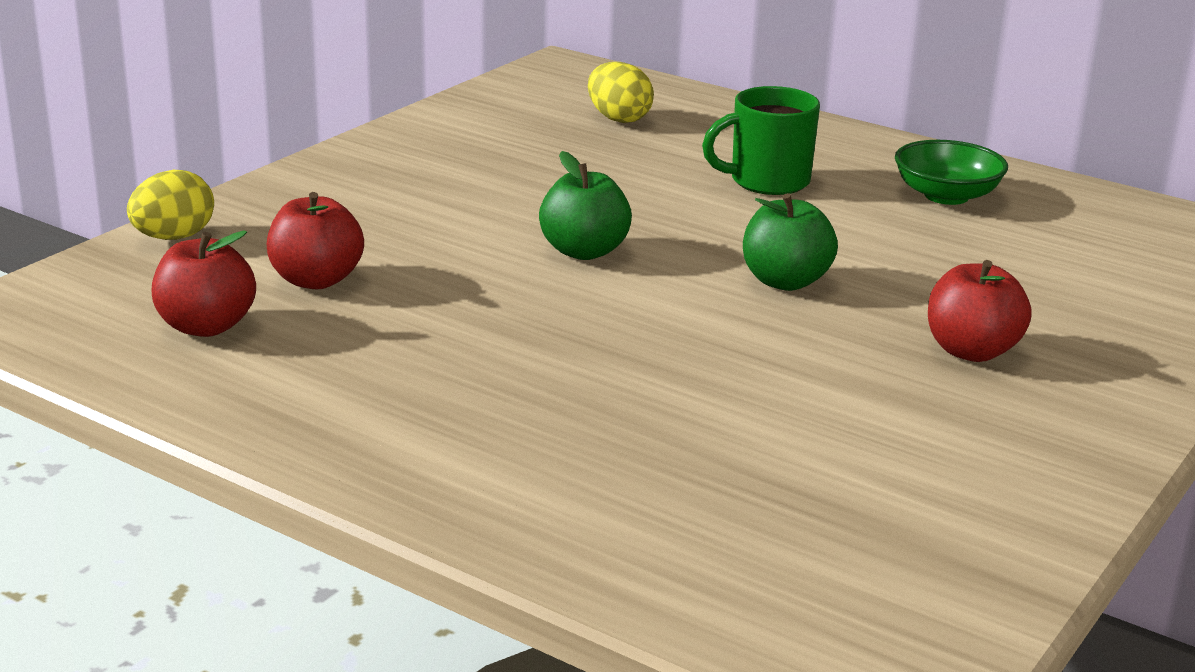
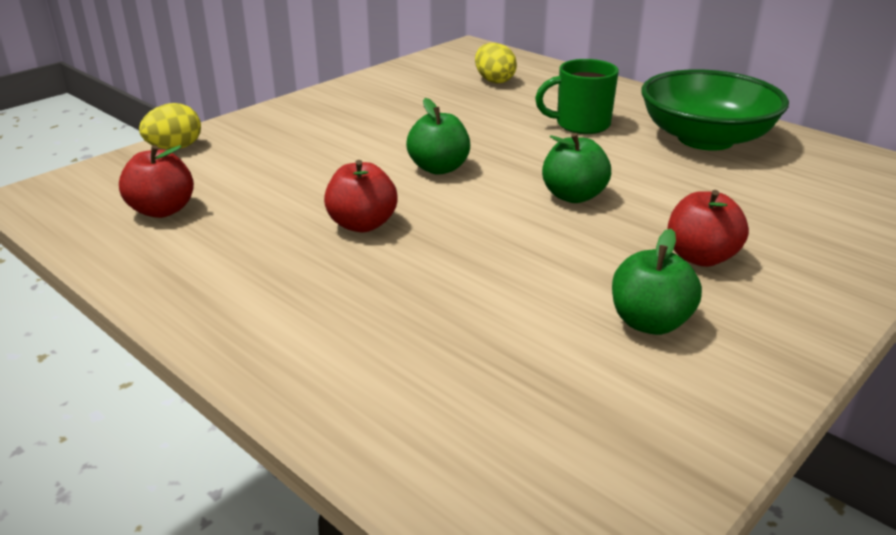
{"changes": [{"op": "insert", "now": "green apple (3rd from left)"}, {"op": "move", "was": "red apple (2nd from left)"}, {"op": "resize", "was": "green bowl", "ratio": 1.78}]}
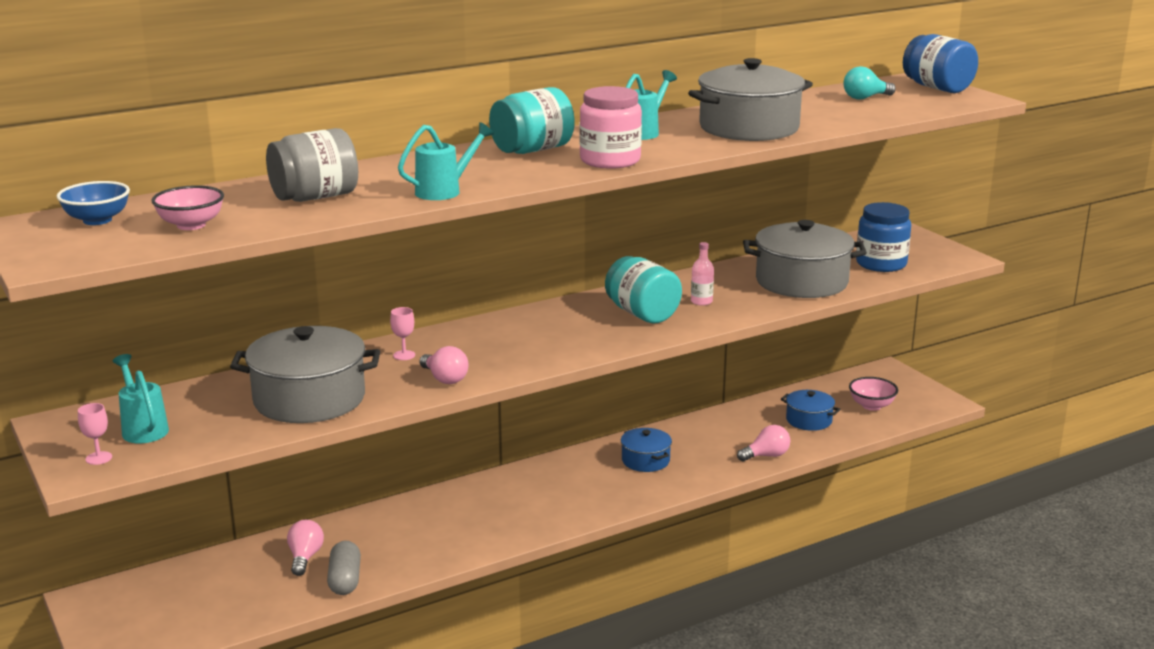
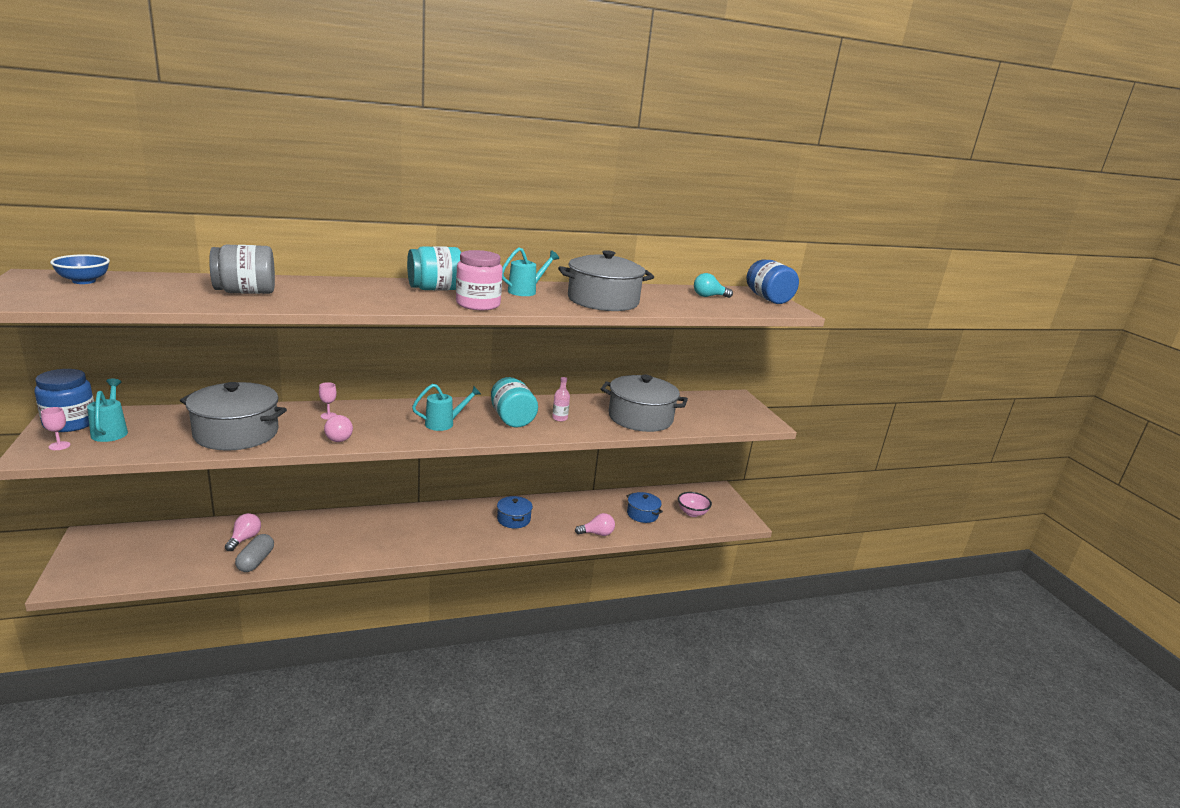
{"changes": [{"op": "delete", "was": "pink bowl (1st from left)"}, {"op": "move", "was": "turquoise watering can (2nd from left)"}, {"op": "move", "was": "blue jar (1st from left)"}]}
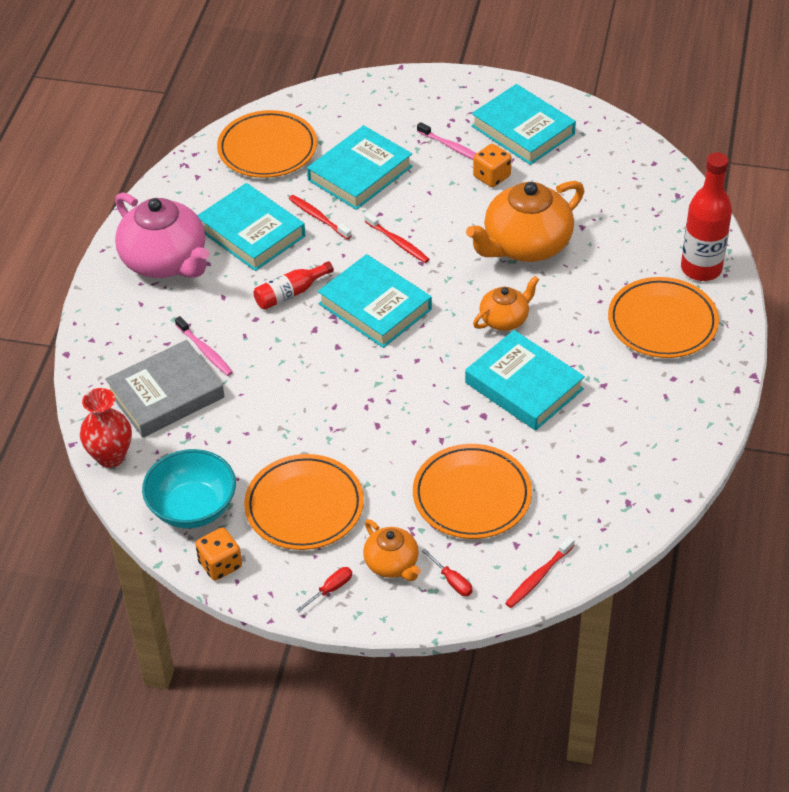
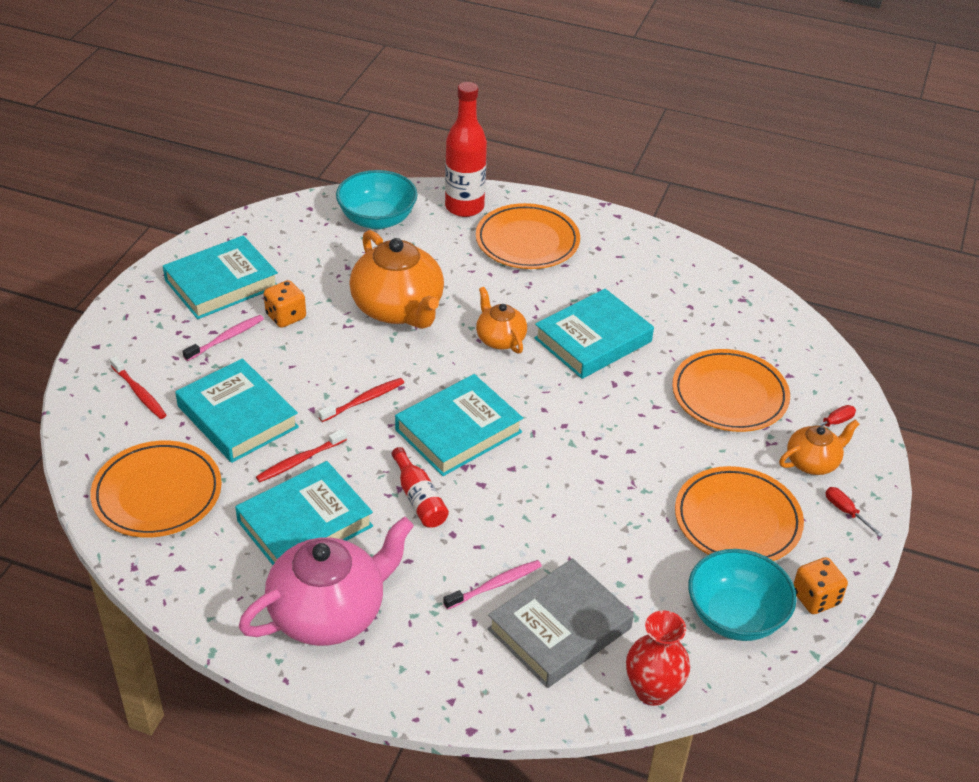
{"changes": [{"op": "insert", "now": "turquoise bowl (1st from left)"}, {"op": "move", "was": "red toothbrush (3rd from left in the first image)", "now": "red toothbrush (1st from left)"}, {"op": "rotate", "was": "grey book", "clockwise": 75}]}
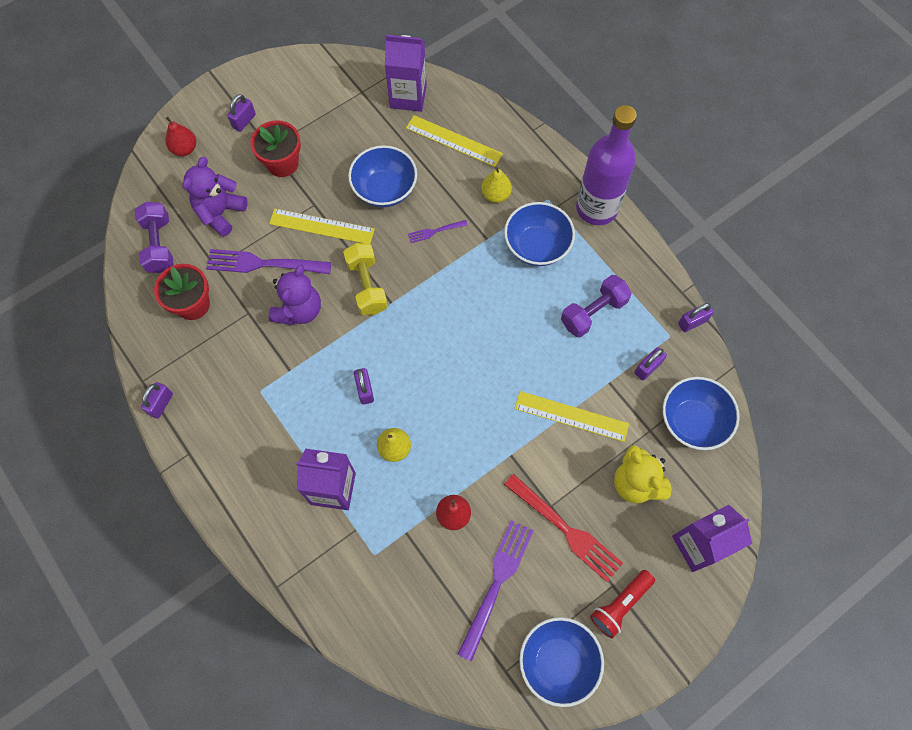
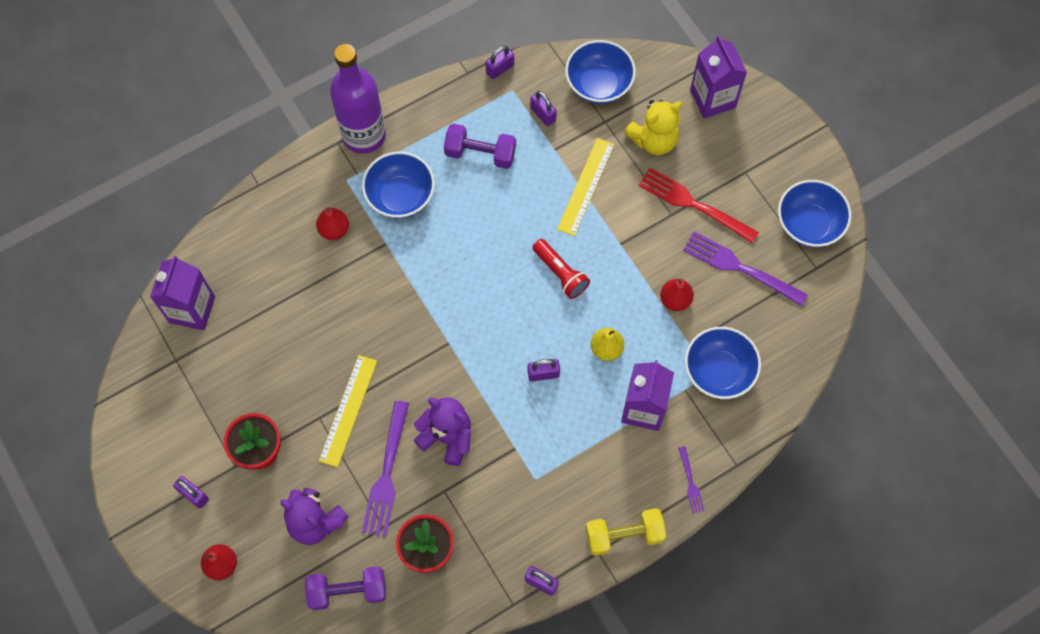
{"changes": [{"op": "delete", "was": "yellow ruler (2nd from left)"}, {"op": "move", "was": "yellow dumbbell"}, {"op": "move", "was": "blue bowl (1st from left in the first image)", "now": "blue bowl (3rd from left)"}, {"op": "move", "was": "purple fork (2nd from left)"}, {"op": "move", "was": "red flashlight"}, {"op": "recolor", "was": "yellow pear (2nd from left)", "now": "red pear (2nd from left)"}, {"op": "rotate", "was": "red fork", "clockwise": -105}, {"op": "rotate", "was": "purple dumbbell (2nd from left)", "clockwise": -45}, {"op": "rotate", "was": "purple padlock (5th from left in the first image)", "clockwise": 75}]}
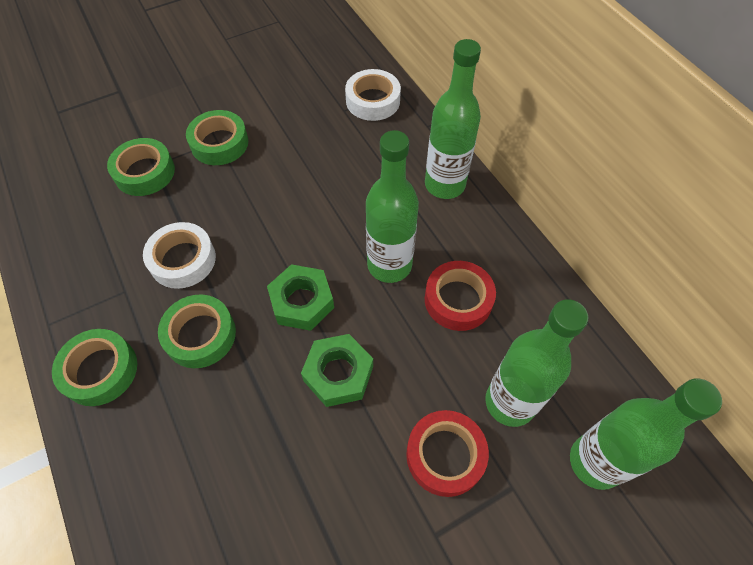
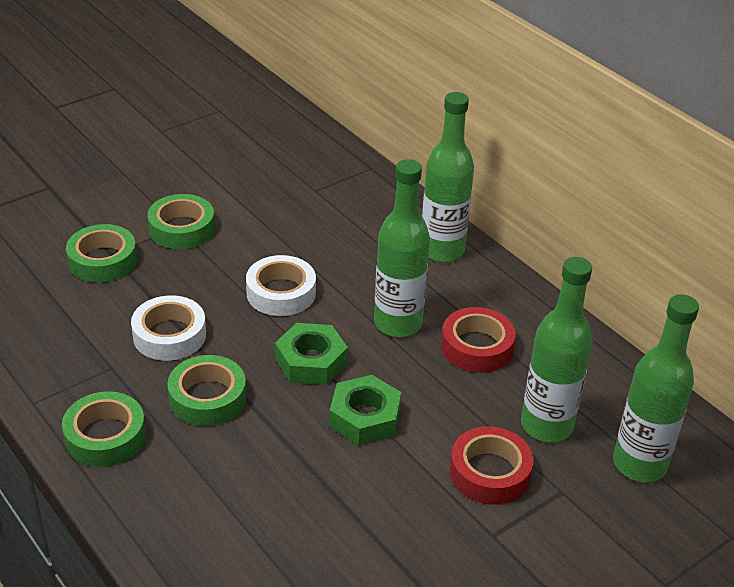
{"changes": [{"op": "move", "was": "white tape (2nd from left)"}]}
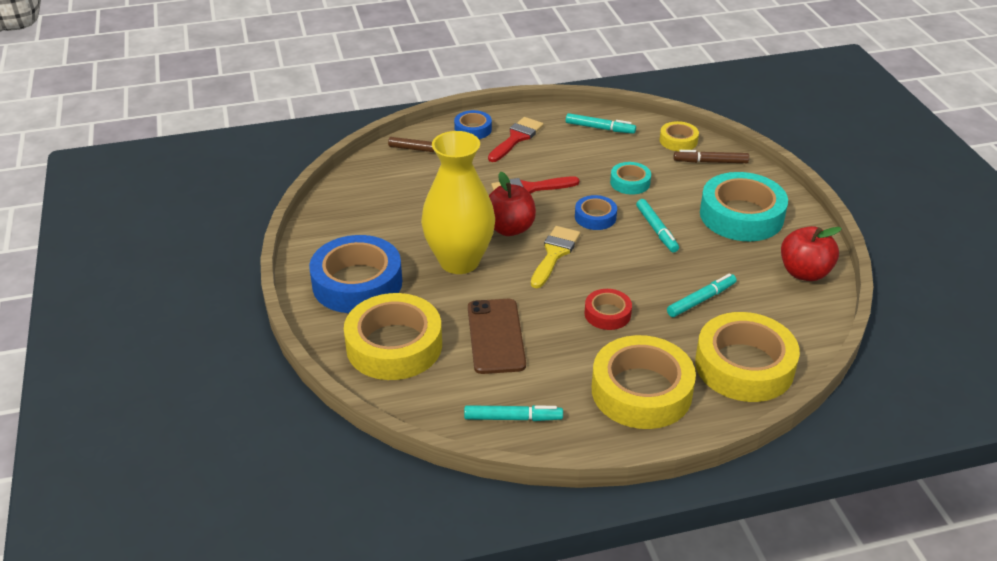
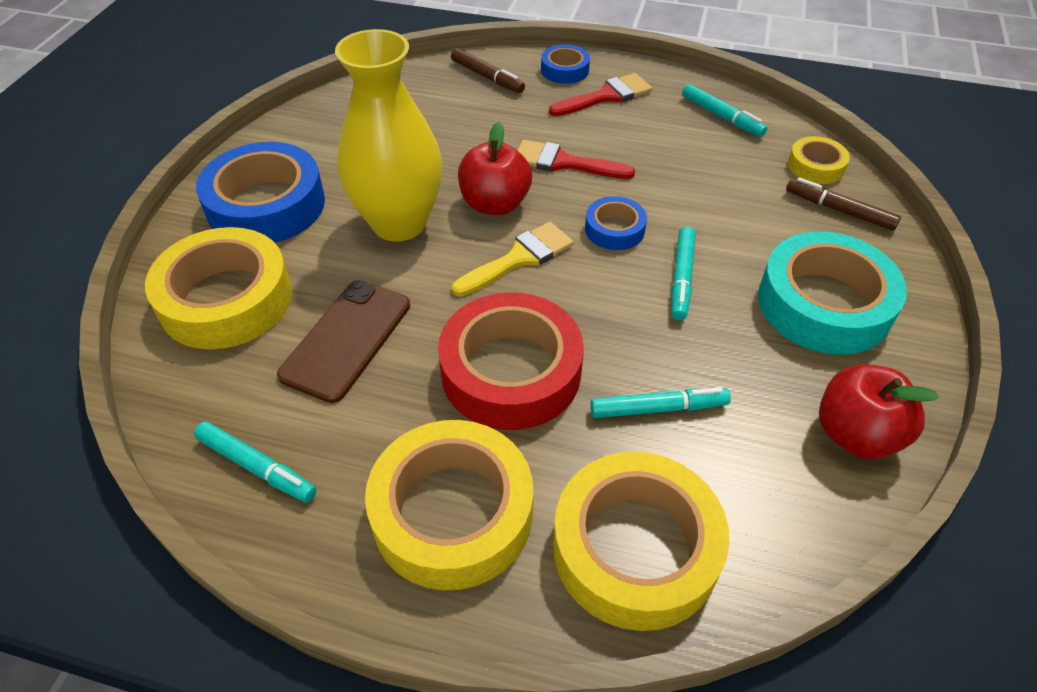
{"changes": [{"op": "delete", "was": "turquoise tape (1st from left)"}, {"op": "resize", "was": "red tape", "ratio": 2.0}]}
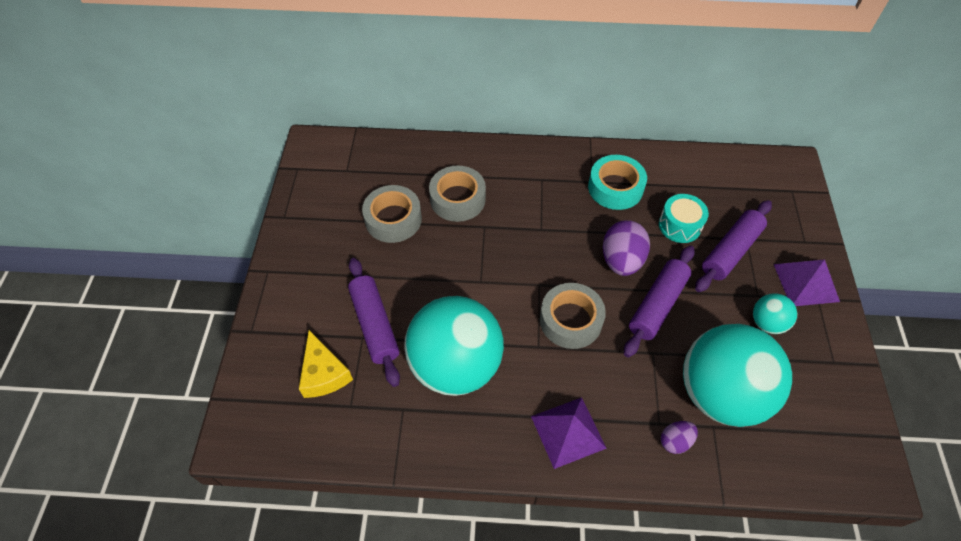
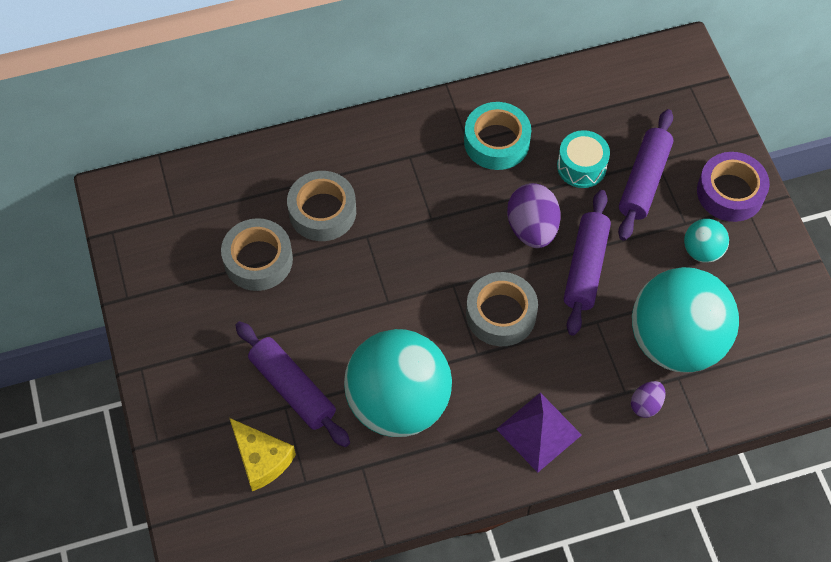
{"changes": [{"op": "replace", "was": "purple pyramid (2nd from left)", "now": "purple tape"}]}
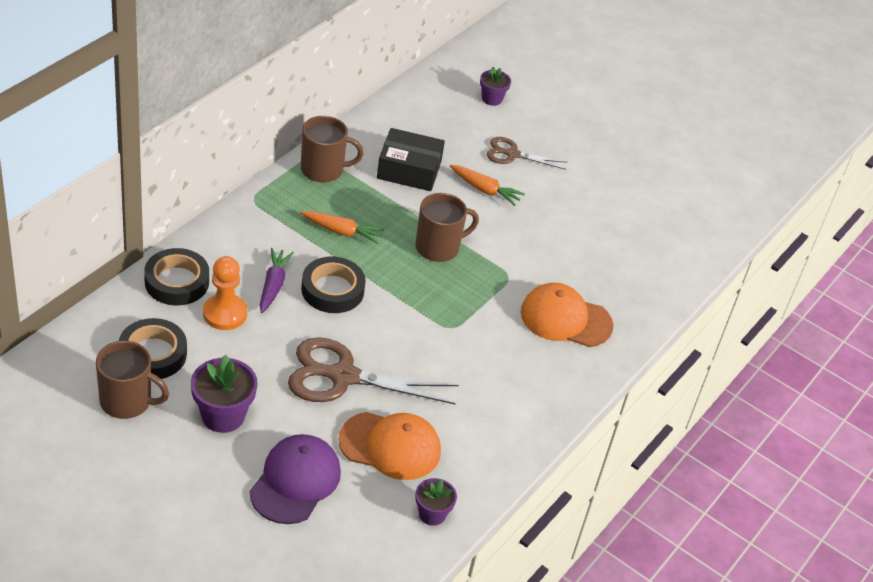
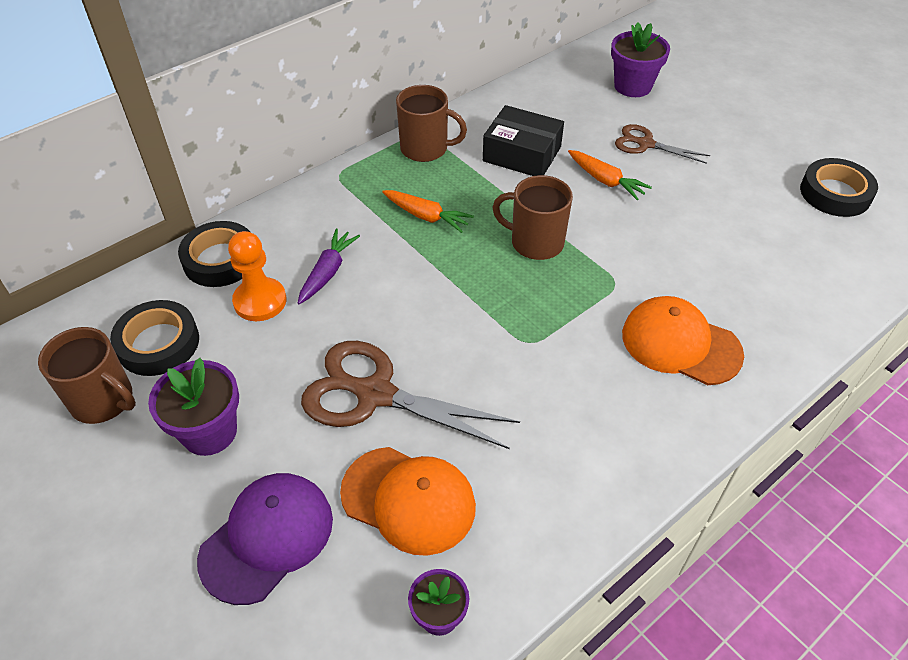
{"changes": [{"op": "move", "was": "black tape (3rd from left)"}, {"op": "rotate", "was": "brown mug (3rd from left)", "clockwise": -150}, {"op": "resize", "was": "purple flower pot (3rd from left)", "ratio": 1.63}]}
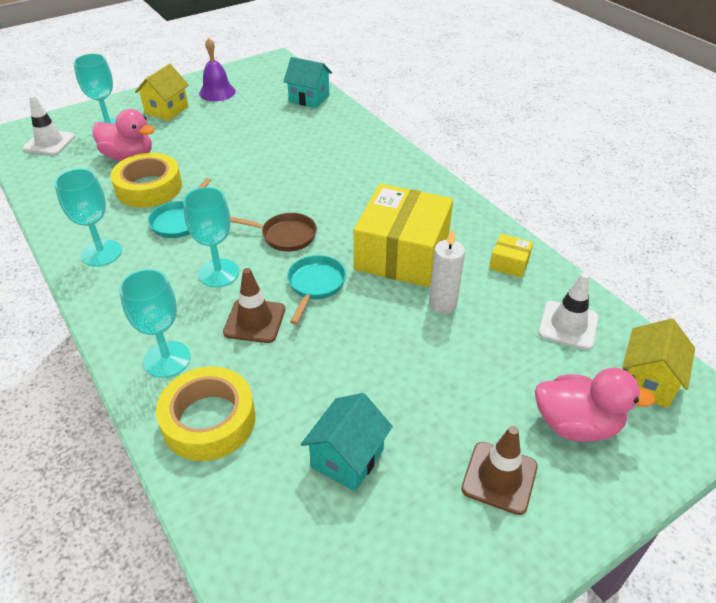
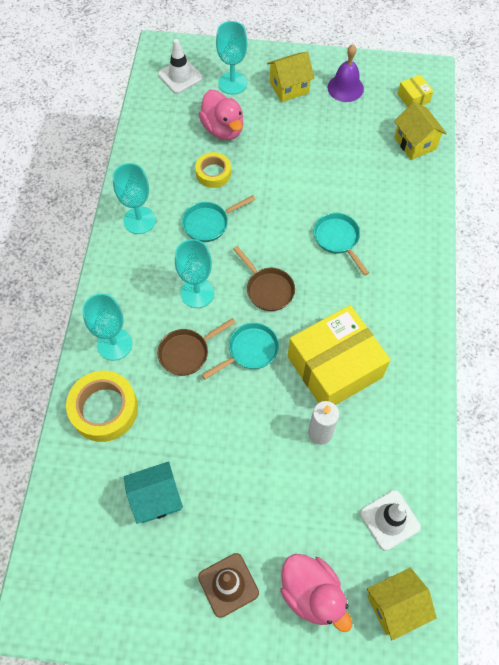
{"changes": [{"op": "insert", "now": "turquoise pan (3rd from left)"}, {"op": "move", "was": "yellow box (2nd from left)"}, {"op": "replace", "was": "brown traffic cone (1st from left)", "now": "brown pan (1st from left)"}, {"op": "recolor", "was": "turquoise house (1st from left)", "now": "yellow house (3rd from left)"}, {"op": "resize", "was": "yellow tape (1st from left in the first image)", "ratio": 0.62}]}
